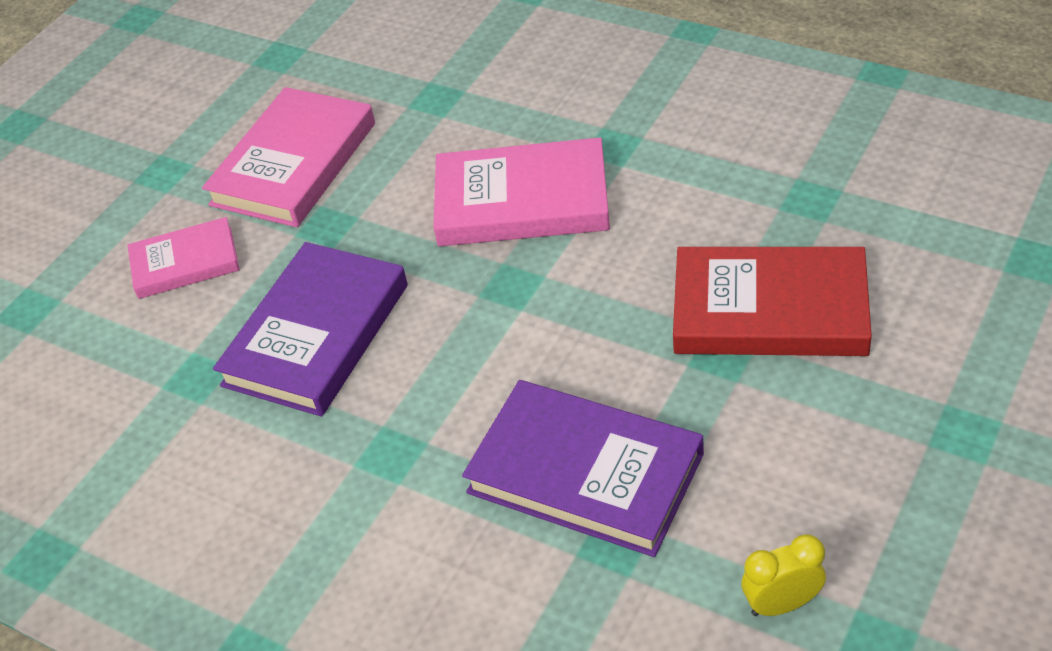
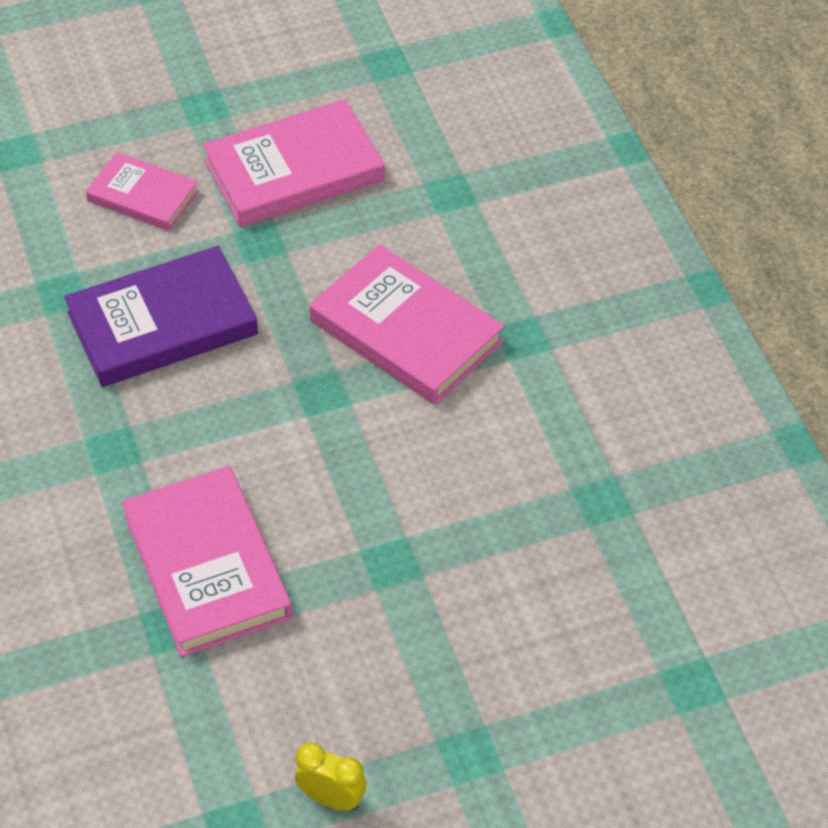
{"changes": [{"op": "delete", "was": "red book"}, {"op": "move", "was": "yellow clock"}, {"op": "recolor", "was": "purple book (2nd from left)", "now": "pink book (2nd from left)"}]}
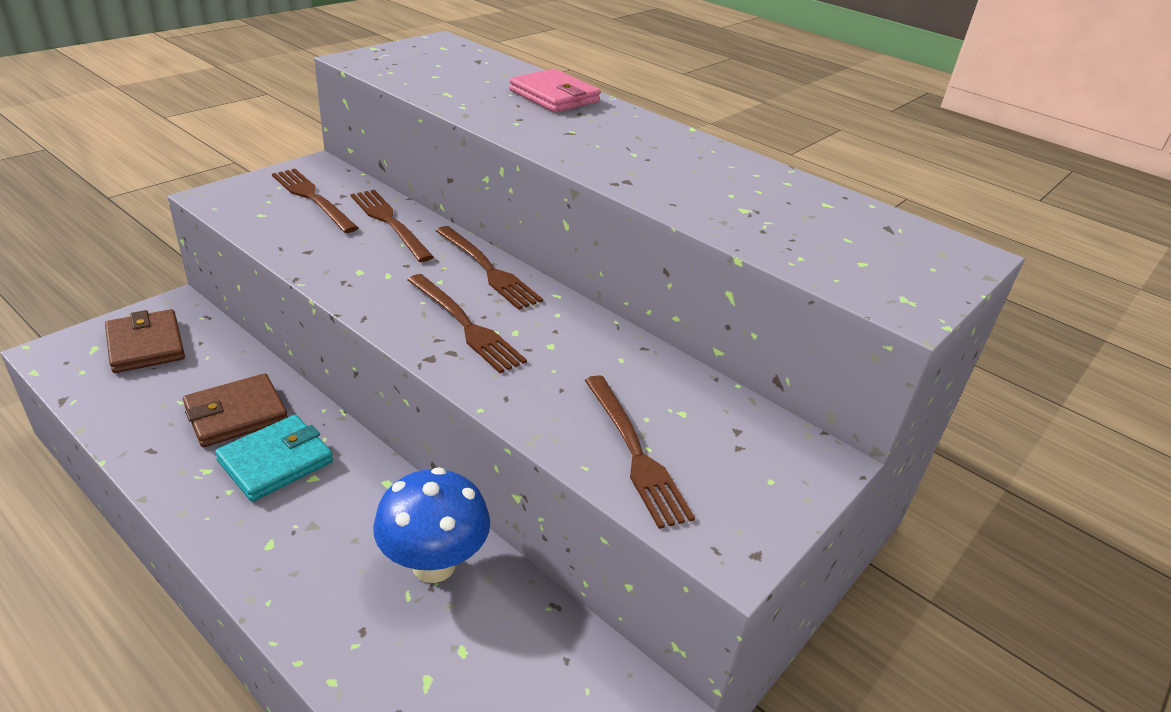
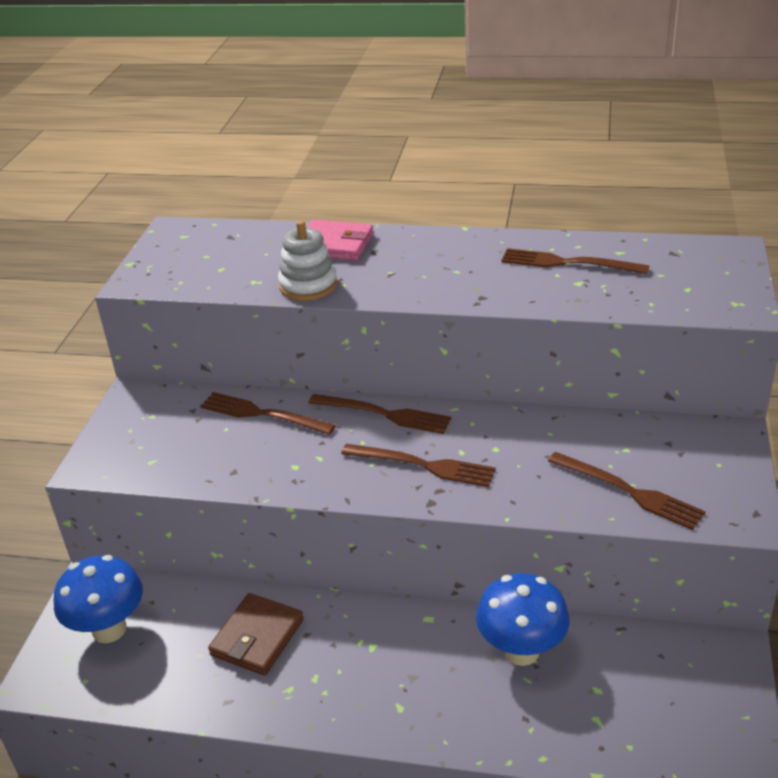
{"changes": [{"op": "delete", "was": "turquoise wallet"}, {"op": "insert", "now": "white stacking toy"}, {"op": "move", "was": "brown fork (1st from left in the first image)", "now": "brown fork (4th from left)"}, {"op": "replace", "was": "brown wallet (1st from left)", "now": "blue mushroom (1st from left)"}]}
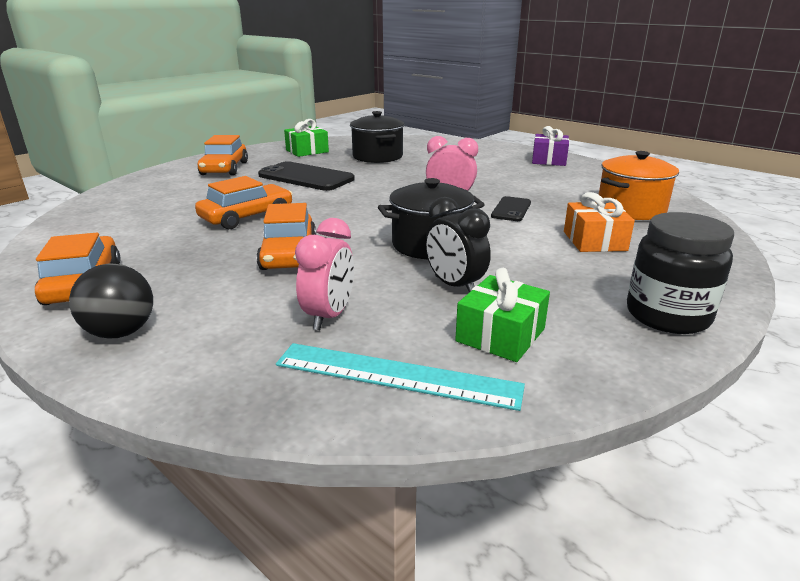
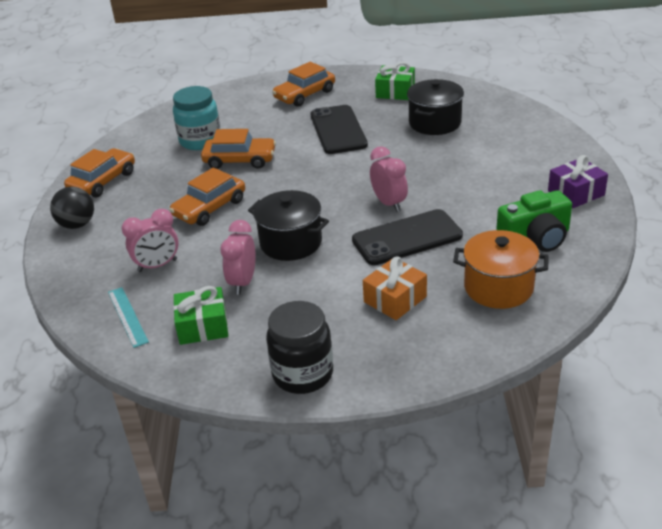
{"changes": [{"op": "insert", "now": "turquoise jar"}, {"op": "insert", "now": "green camera"}, {"op": "recolor", "was": "black clock", "now": "pink clock (2nd from left)"}, {"op": "resize", "was": "turquoise ruler", "ratio": 0.65}, {"op": "resize", "was": "black phone (2nd from left)", "ratio": 1.82}]}
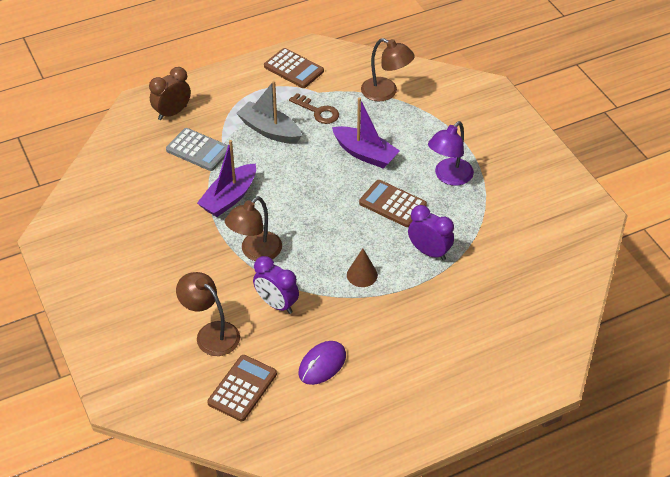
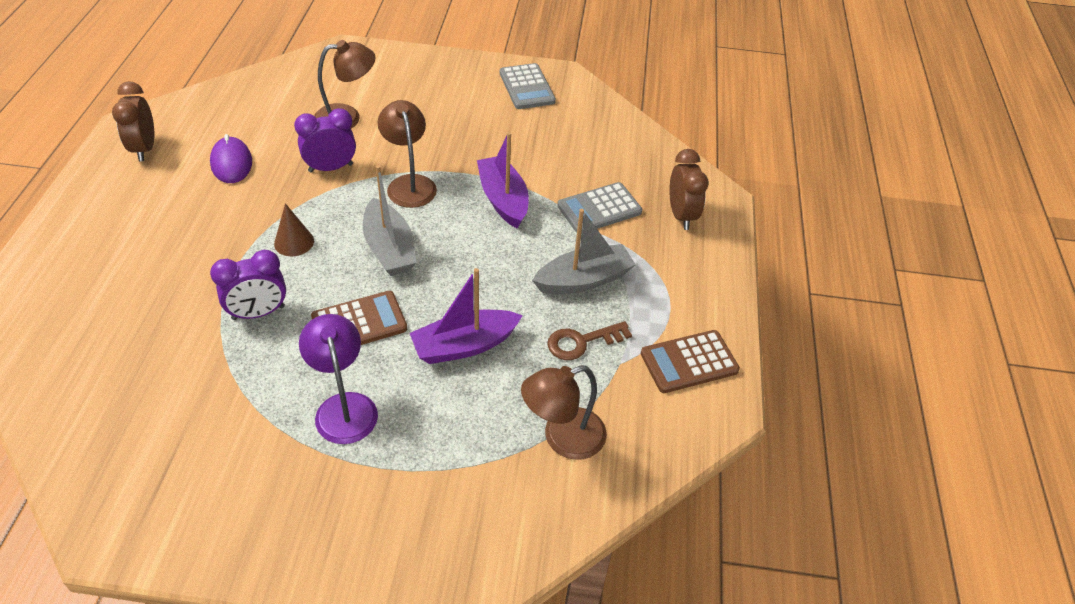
{"changes": [{"op": "delete", "was": "brown calculator (1st from left)"}, {"op": "insert", "now": "brown clock (1st from left)"}, {"op": "insert", "now": "grey boat (1st from left)"}, {"op": "insert", "now": "grey calculator (1st from left)"}]}
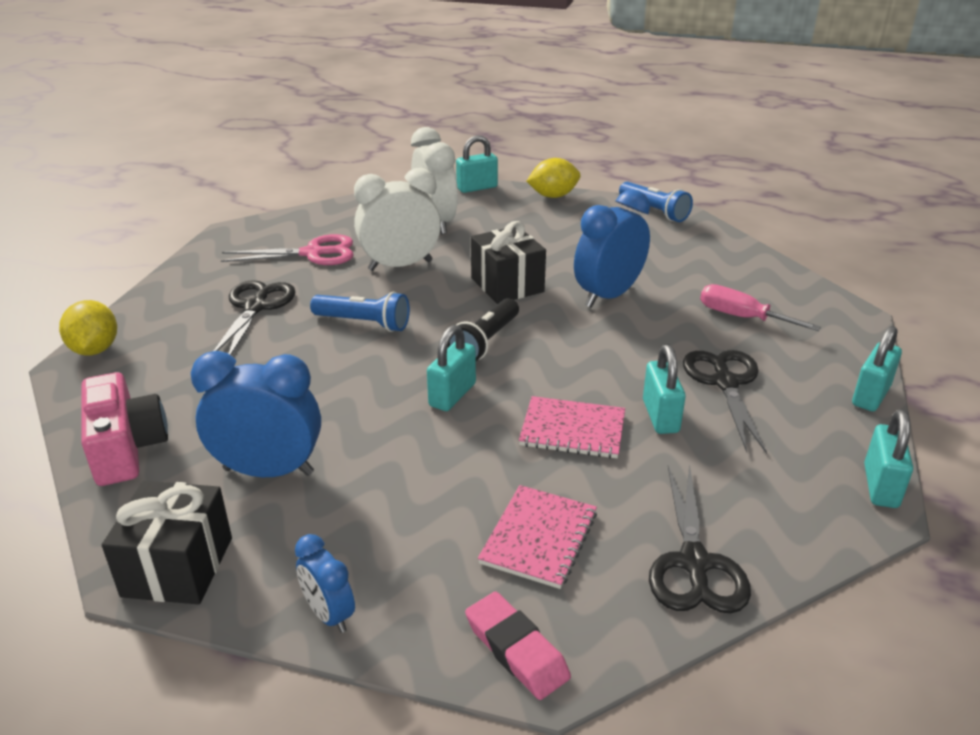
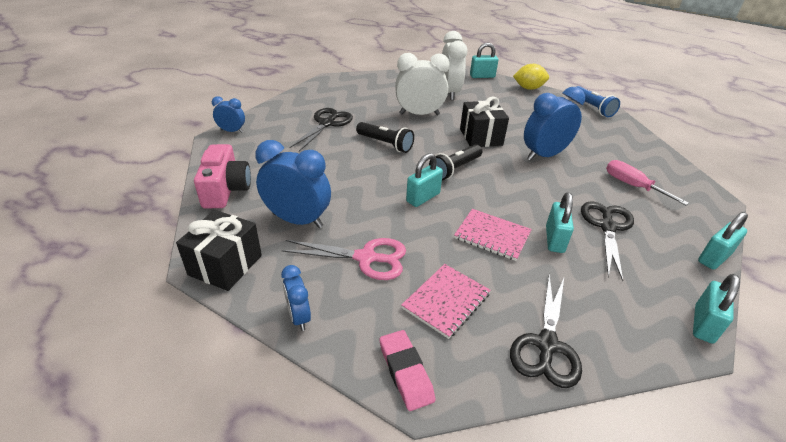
{"changes": [{"op": "move", "was": "pink scissors"}, {"op": "replace", "was": "yellow lemon (1st from left)", "now": "blue clock (1st from left)"}, {"op": "recolor", "was": "blue flashlight (1st from left)", "now": "black flashlight (1st from left)"}]}
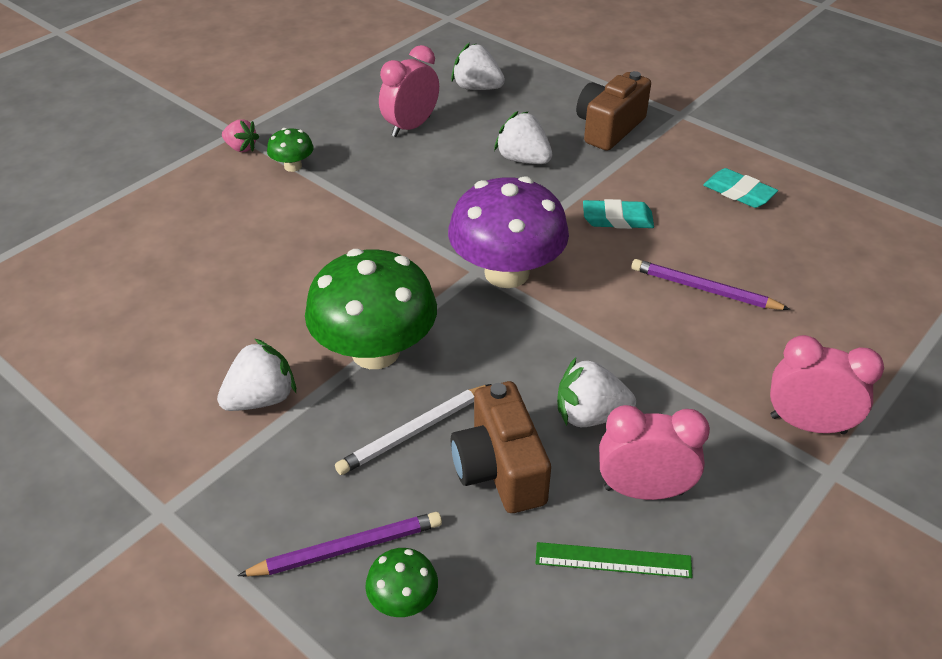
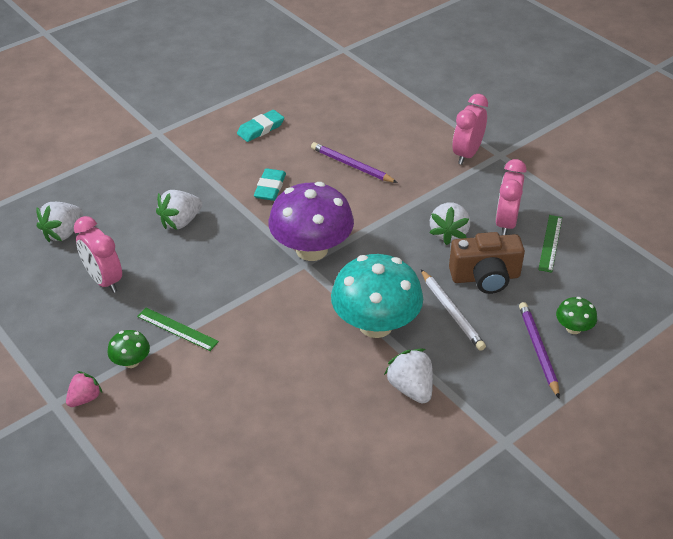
{"changes": [{"op": "delete", "was": "brown camera (2nd from left)"}, {"op": "insert", "now": "green ruler (1st from left)"}, {"op": "recolor", "was": "green mushroom (2nd from left)", "now": "turquoise mushroom"}, {"op": "rotate", "was": "purple pencil (2nd from left in the first image)", "clockwise": 90}]}
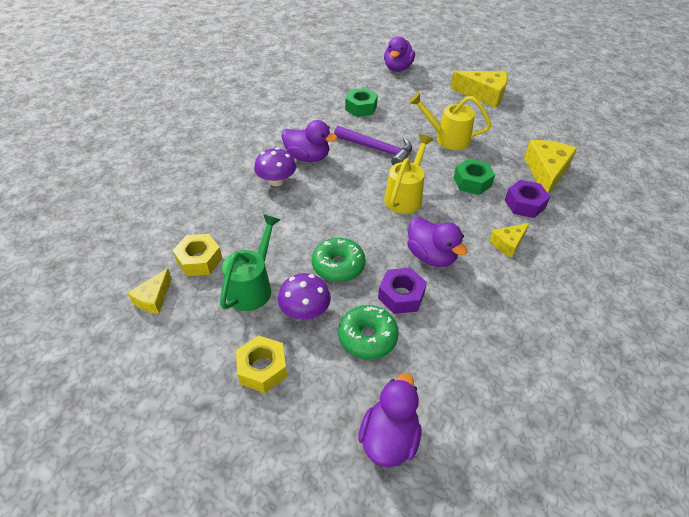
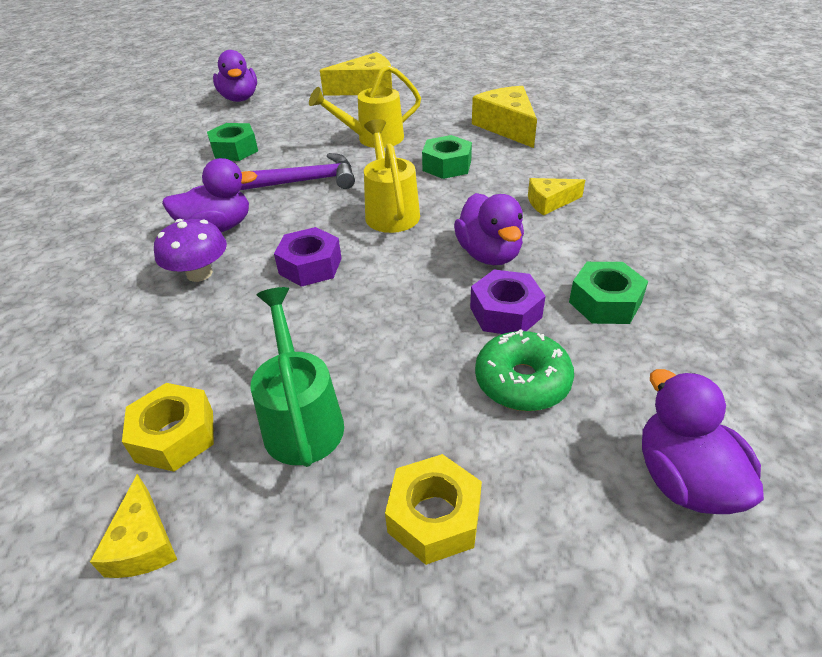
{"changes": [{"op": "delete", "was": "purple mushroom (2nd from left)"}, {"op": "delete", "was": "green donut (1st from left)"}, {"op": "insert", "now": "green nut (3rd from left)"}, {"op": "move", "was": "purple nut (2nd from left in the first image)", "now": "purple nut (1st from left)"}, {"op": "rotate", "was": "purple duck (4th from left in the first image)", "clockwise": 60}, {"op": "rotate", "was": "yellow cheese (3rd from left in the first image)", "clockwise": 60}]}
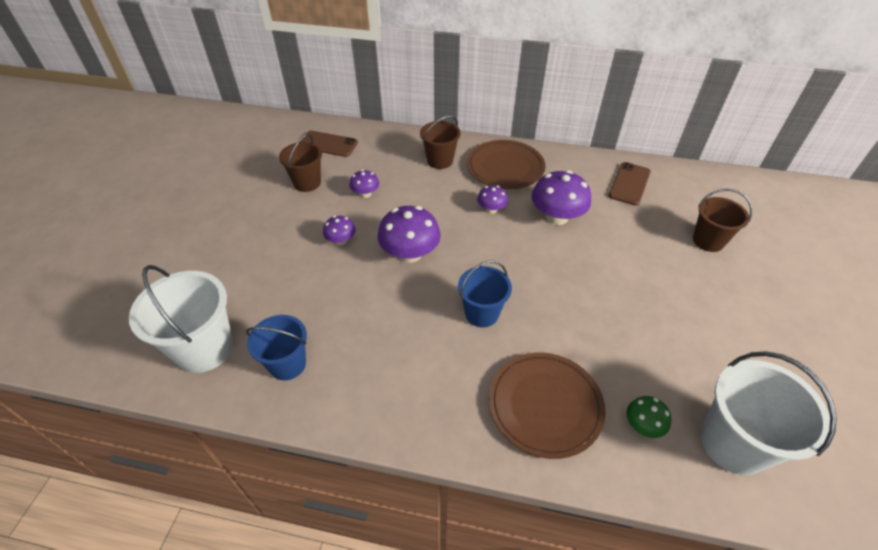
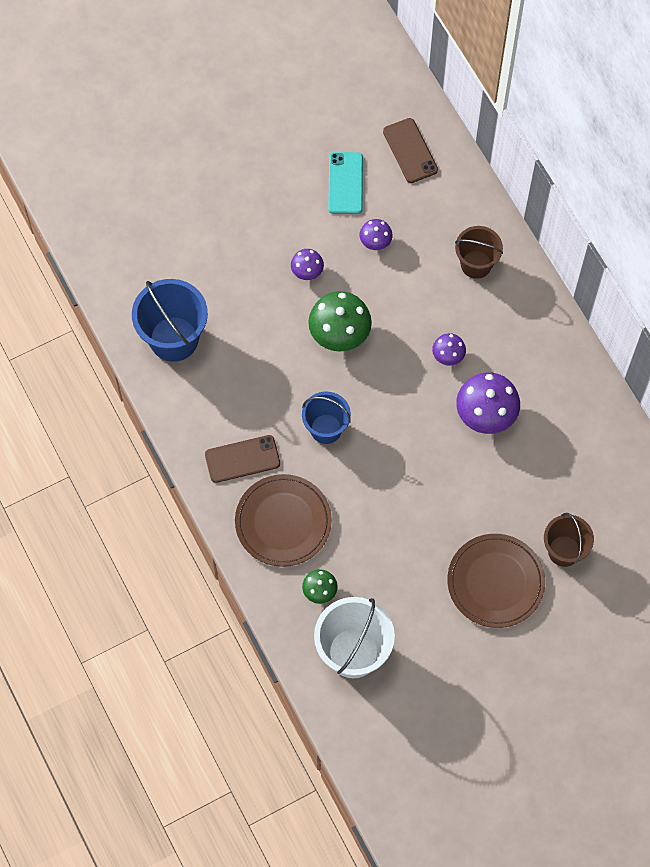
{"changes": [{"op": "delete", "was": "white bucket (1st from left)"}, {"op": "move", "was": "brown plate (1st from left in the first image)", "now": "brown plate (2nd from left)"}, {"op": "move", "was": "brown phone (2nd from left in the first image)", "now": "brown phone (1st from left)"}, {"op": "replace", "was": "brown bucket (1st from left)", "now": "turquoise phone"}, {"op": "recolor", "was": "purple mushroom (3rd from left)", "now": "green mushroom (2nd from left)"}, {"op": "resize", "was": "blue bucket (1st from left)", "ratio": 1.56}]}
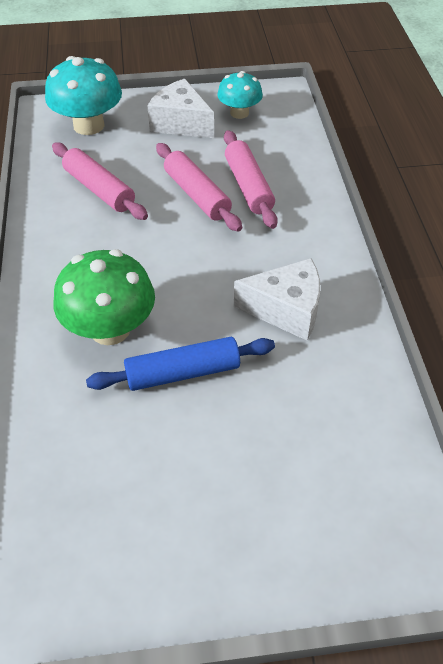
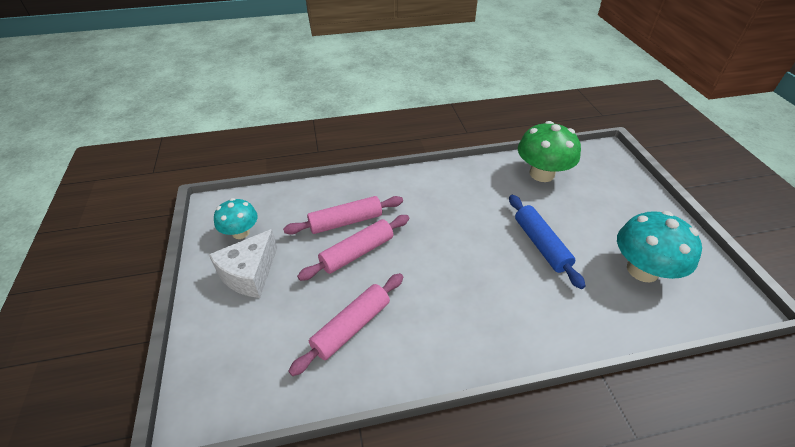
{"changes": [{"op": "delete", "was": "white cheese (2nd from left)"}, {"op": "move", "was": "turquoise mushroom (1st from left in the first image)", "now": "turquoise mushroom (2nd from left)"}, {"op": "move", "was": "green mushroom"}]}
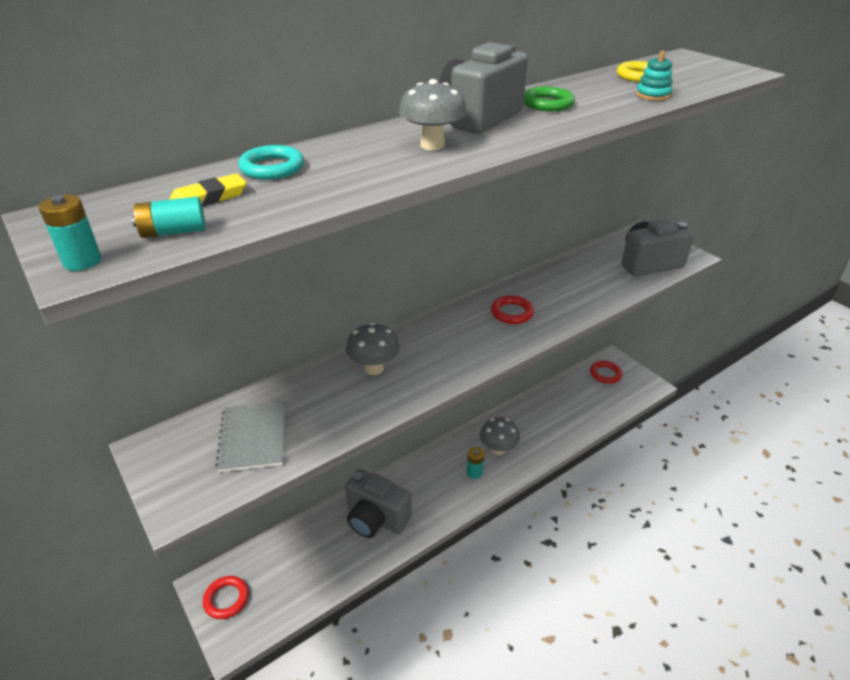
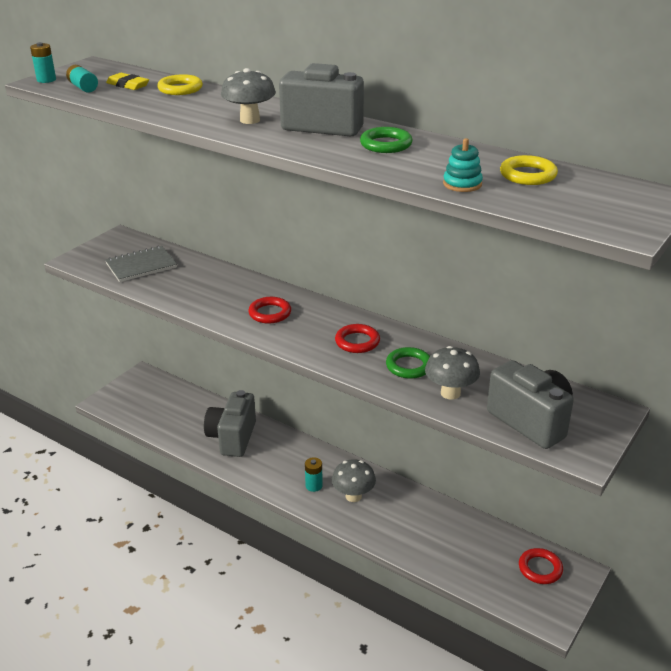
{"changes": [{"op": "insert", "now": "green ring (2nd from left)"}, {"op": "move", "was": "red ring (1st from left)"}, {"op": "move", "was": "grey mushroom (1st from left in the first image)", "now": "grey mushroom (3rd from left)"}, {"op": "recolor", "was": "turquoise ring", "now": "yellow ring (1st from left)"}]}
